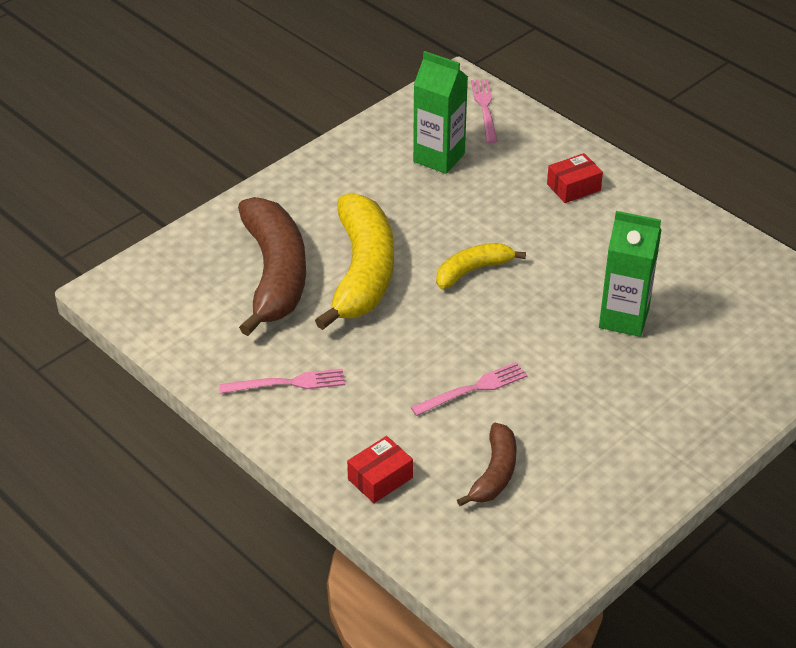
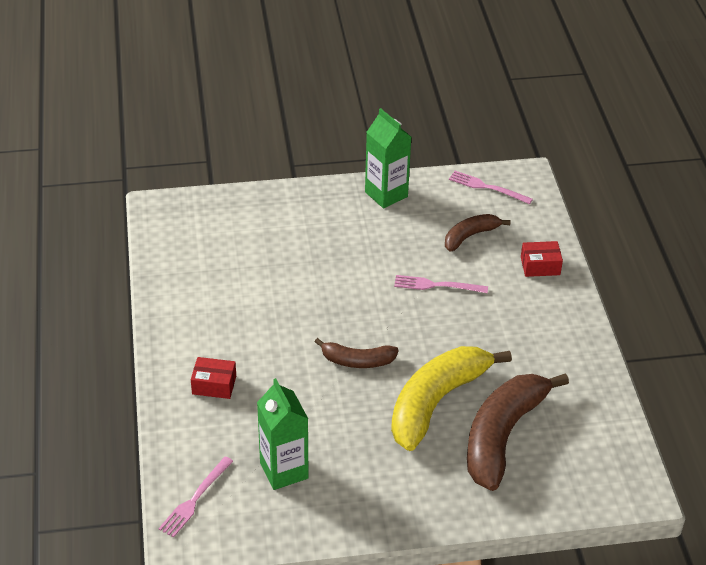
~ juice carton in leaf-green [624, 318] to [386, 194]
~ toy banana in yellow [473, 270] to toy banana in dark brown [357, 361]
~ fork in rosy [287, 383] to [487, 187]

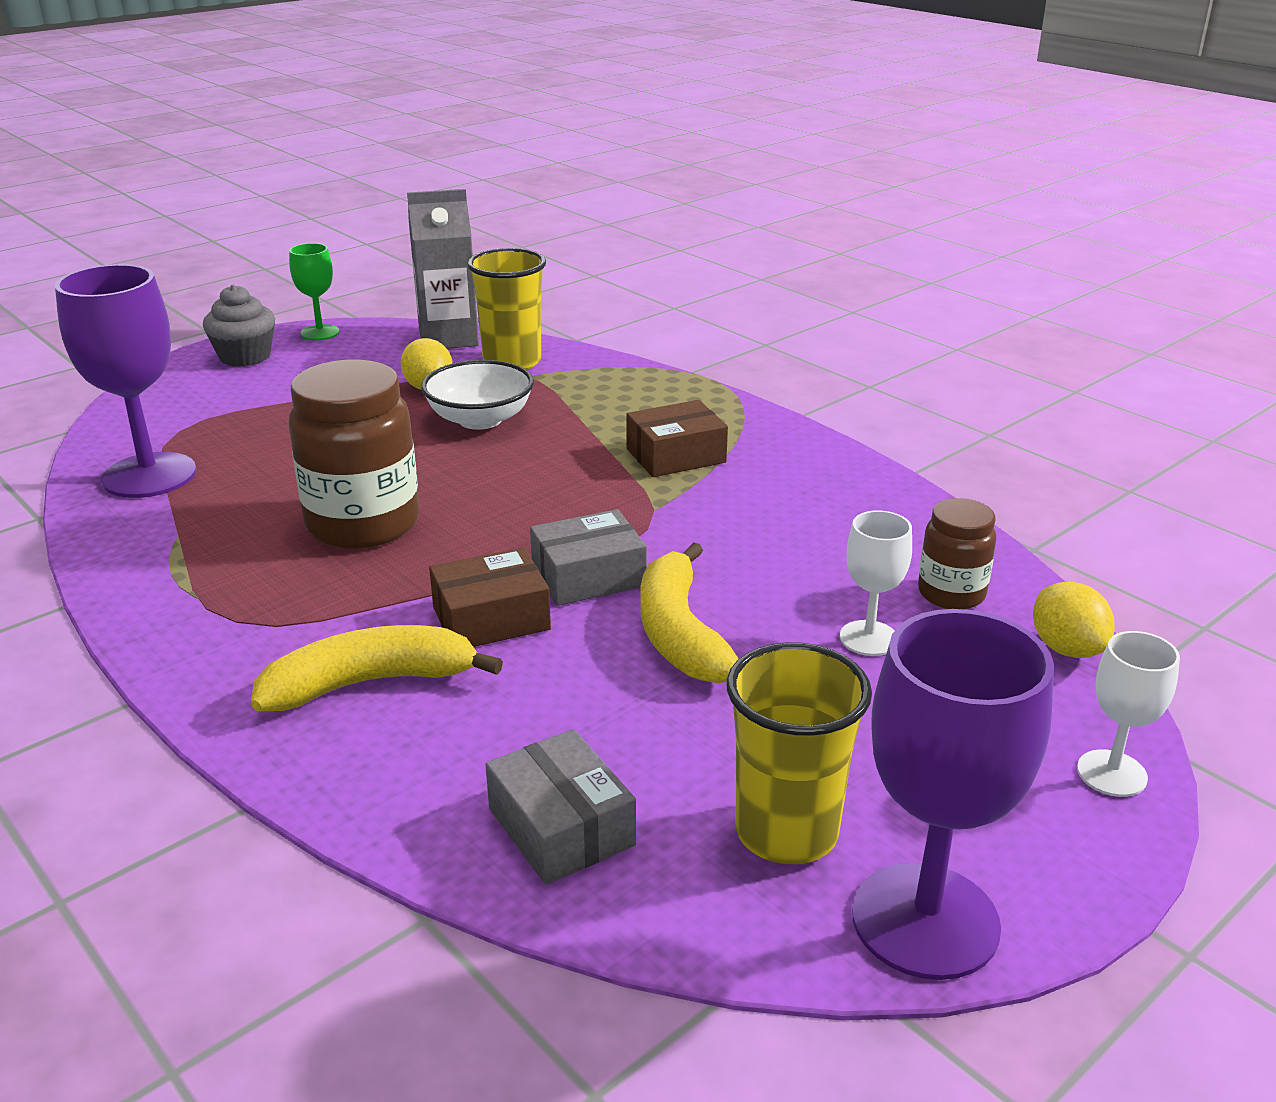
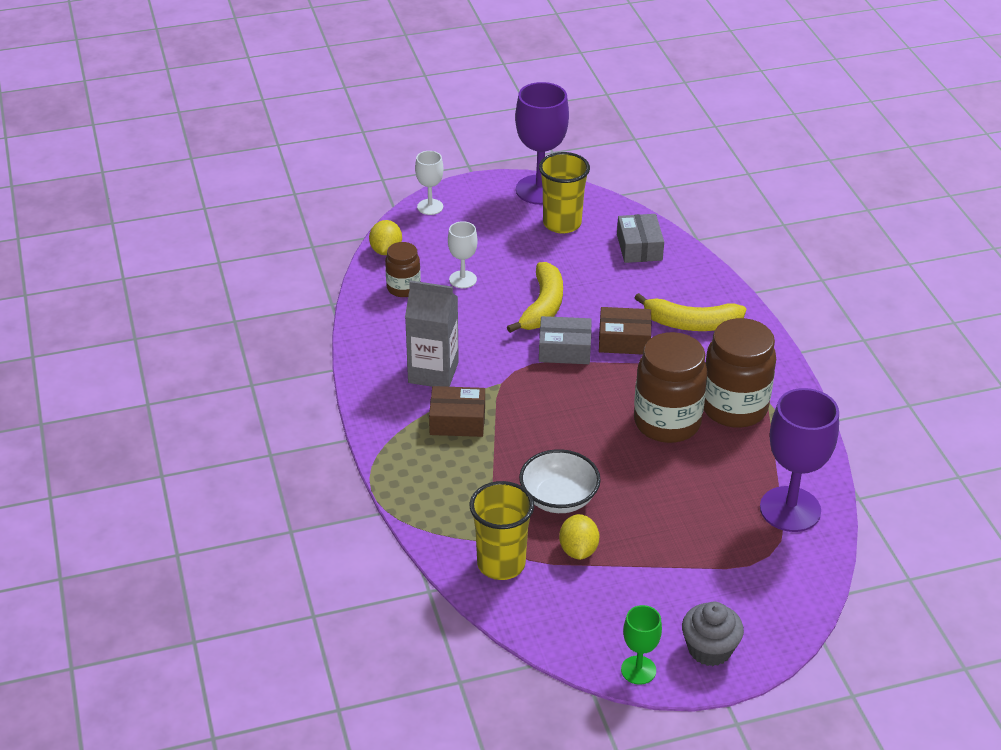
~ juice carton in ash-grey [448, 338] to [433, 372]
+ jar in dark brown [734, 408]

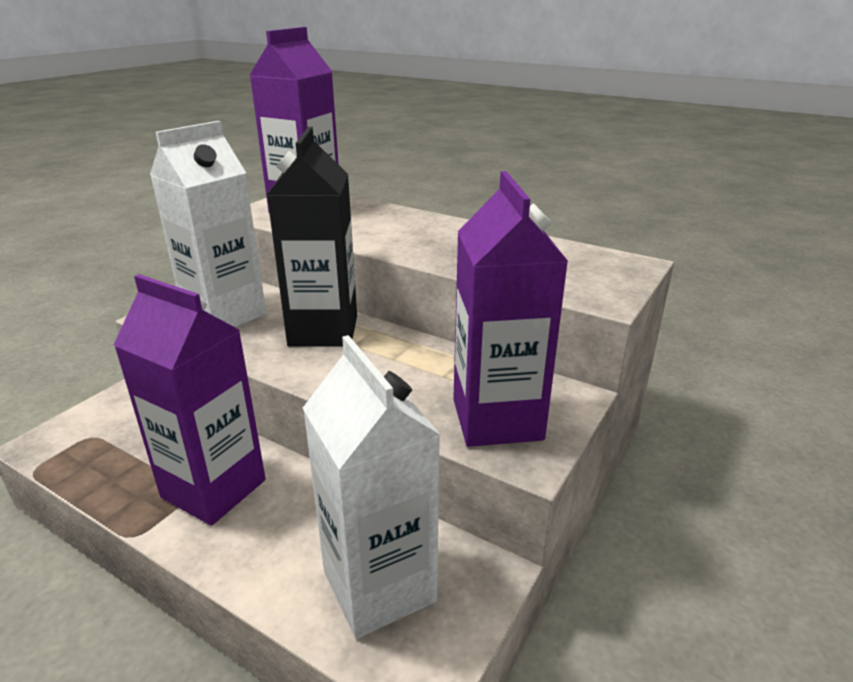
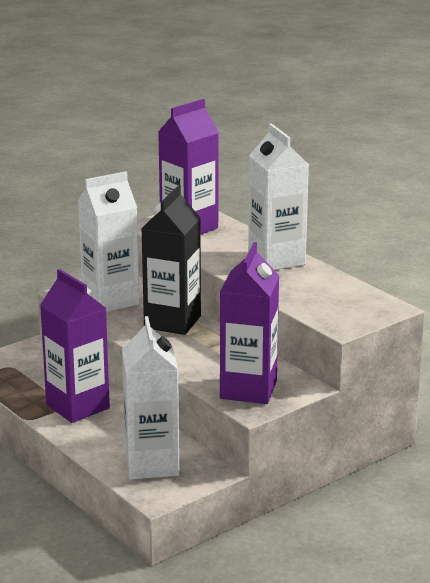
+ juice carton in snow-white [276, 260]

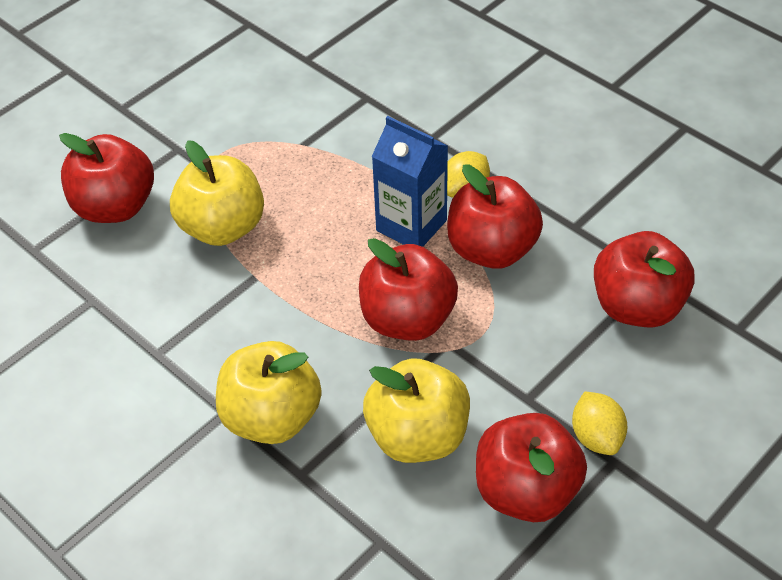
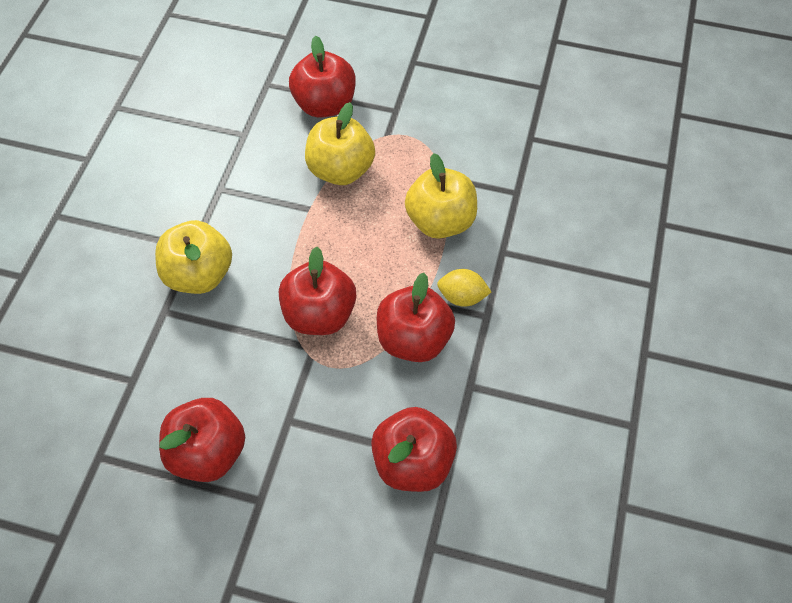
- juice carton in royal blue [411, 225]
~ apple in yellow [418, 436] to [440, 221]
- citrus fruit in yellow [596, 437]

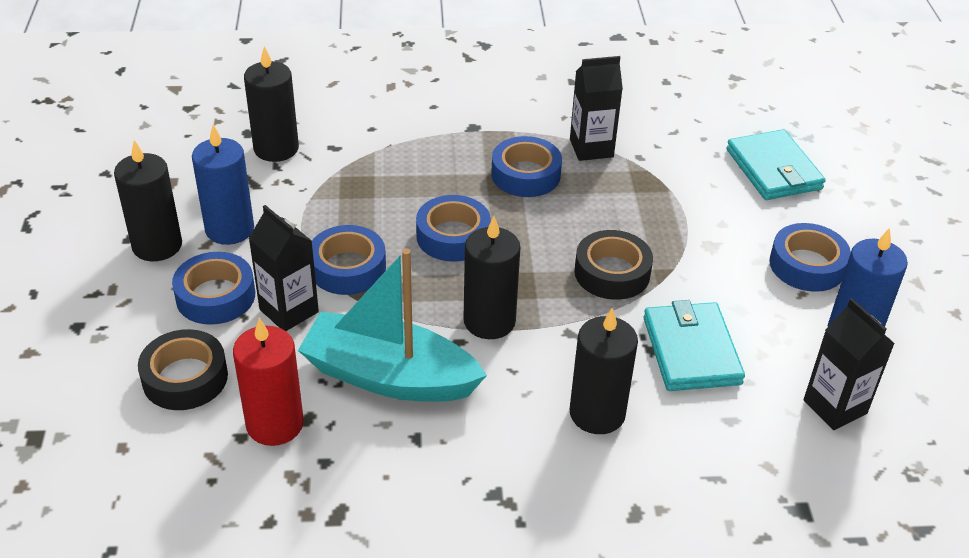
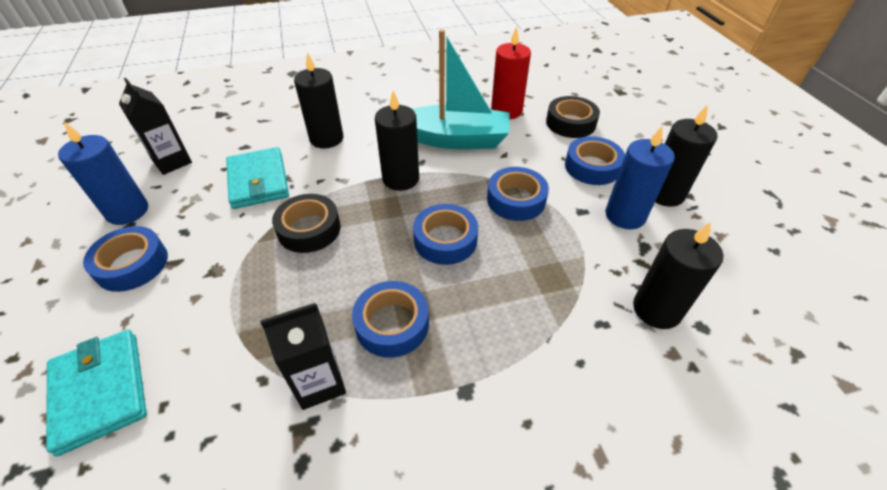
- juice carton in black [289, 311]

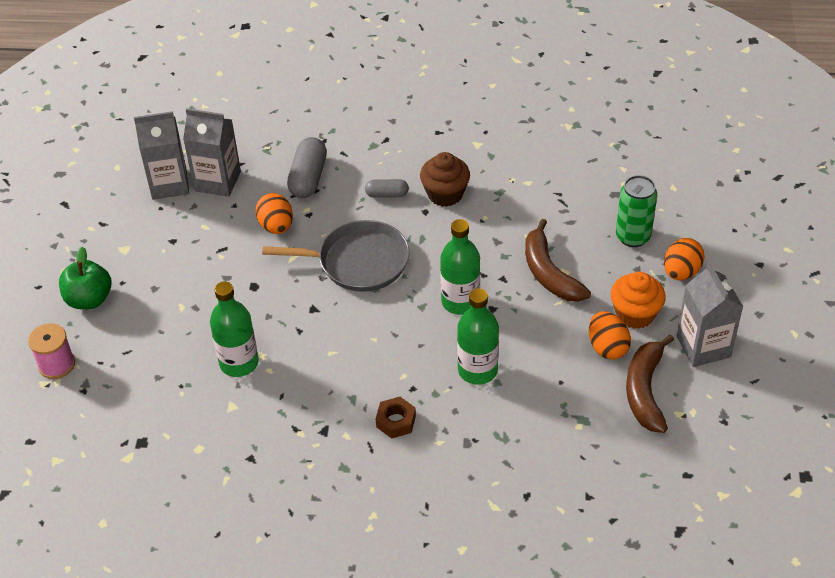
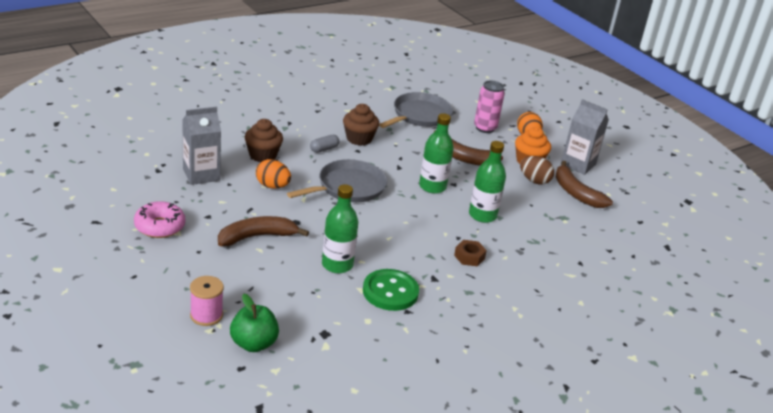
- juice carton in ash-grey [169, 184]
~ pill shape in ash-grey [308, 178] to cupcake in dark brown [263, 155]
~ can in leaf-green [633, 237] to can in rosy [485, 128]
~ apple in leaf-green [89, 299] to [253, 344]
~ egg in orange [607, 347] to egg in dark brown [534, 181]
+ skillet in ash-grey [419, 115]
+ doughnut in rosy [159, 226]
+ toy banana in dark brown [257, 237]
+ sewing button in leaf-green [390, 292]

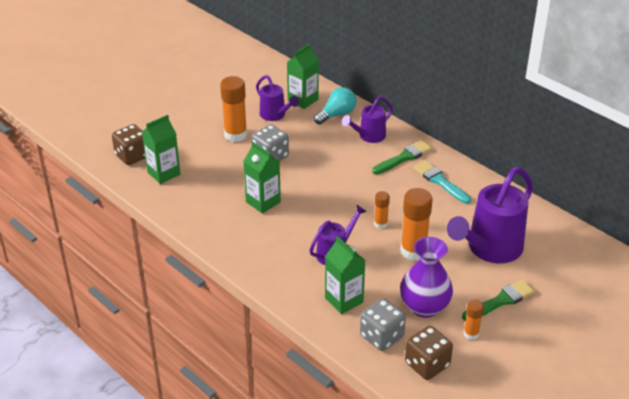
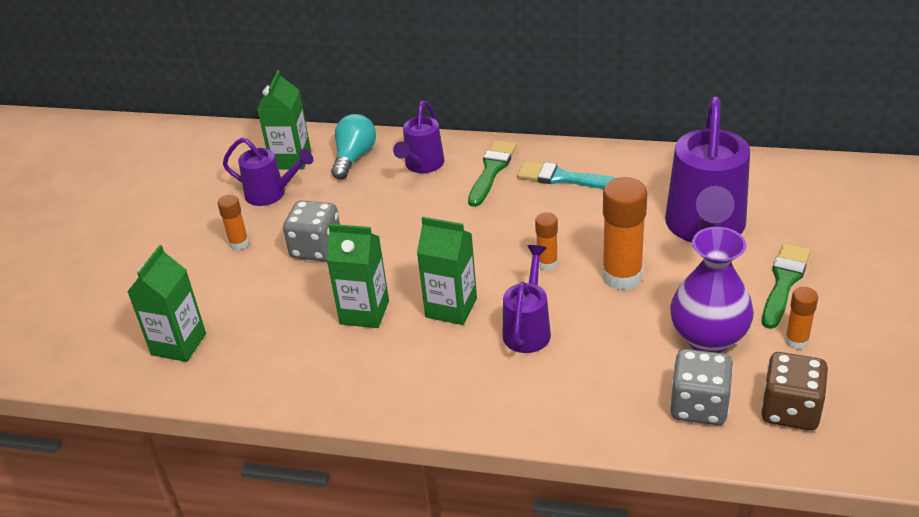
~ glue in orange [235, 135] = [239, 243] x0.54
- dice in dark brown [132, 156]
~ juice carton in leaf-green [344, 300] to [451, 308]

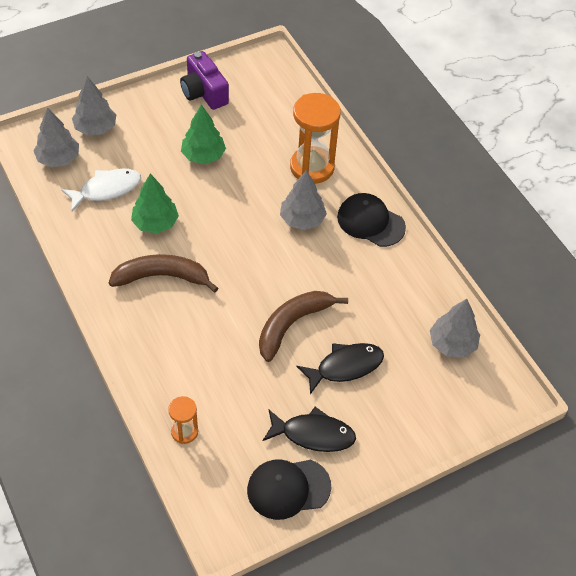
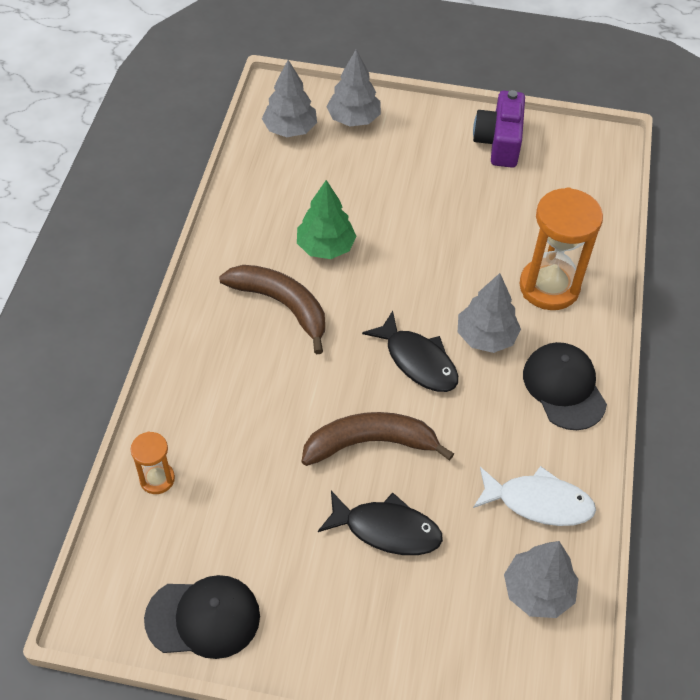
- fir tree in leaf-green [203, 156]
~ fish figure in snow-white [106, 189] to [538, 502]
~ fish figure in black [313, 434] to [417, 361]
~ peaked cap in black [288, 488] = [203, 617] 150 degrees clockwise

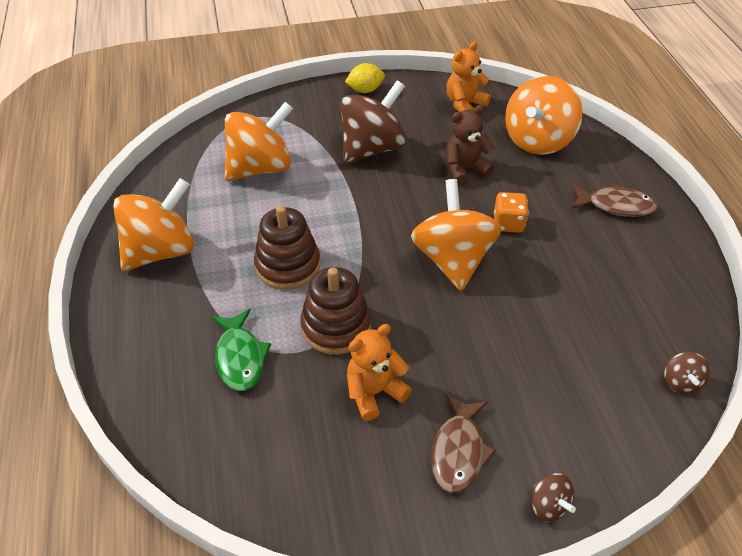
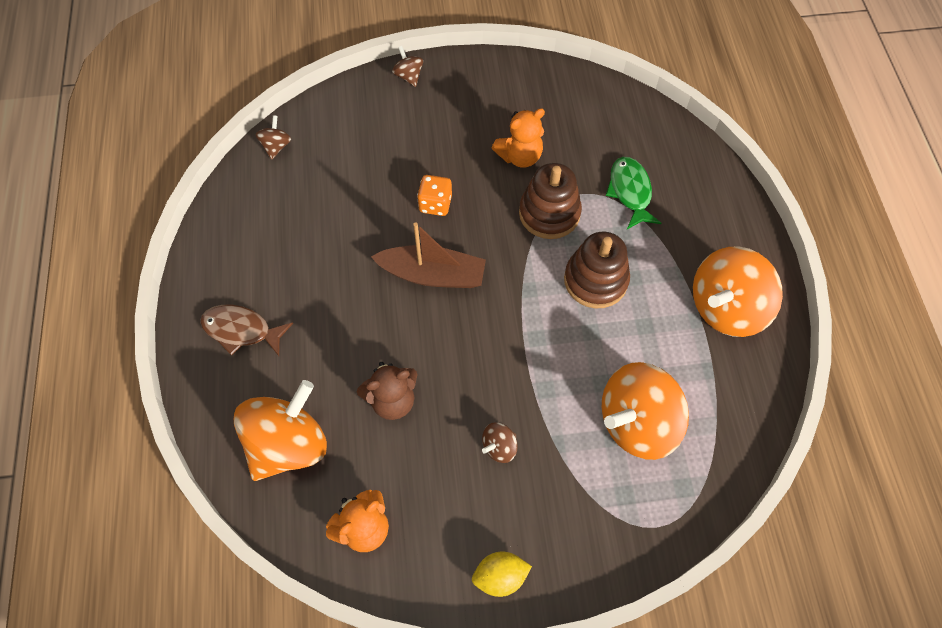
~ whirligig in dark brown [372, 148] = [499, 447] x0.44
~ whirligig in orange [453, 259] to boat in dark brown [432, 275]
~ dice in orange [508, 223] to [435, 204]
- fish figure in dark brown [458, 451]

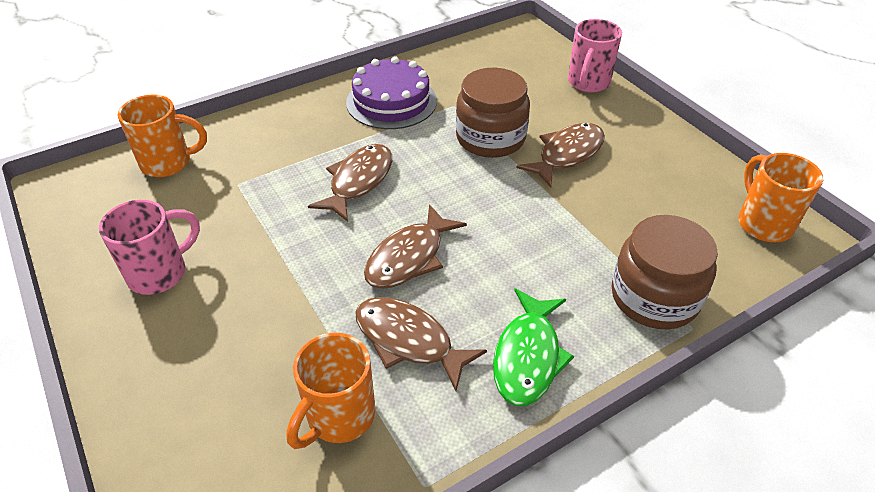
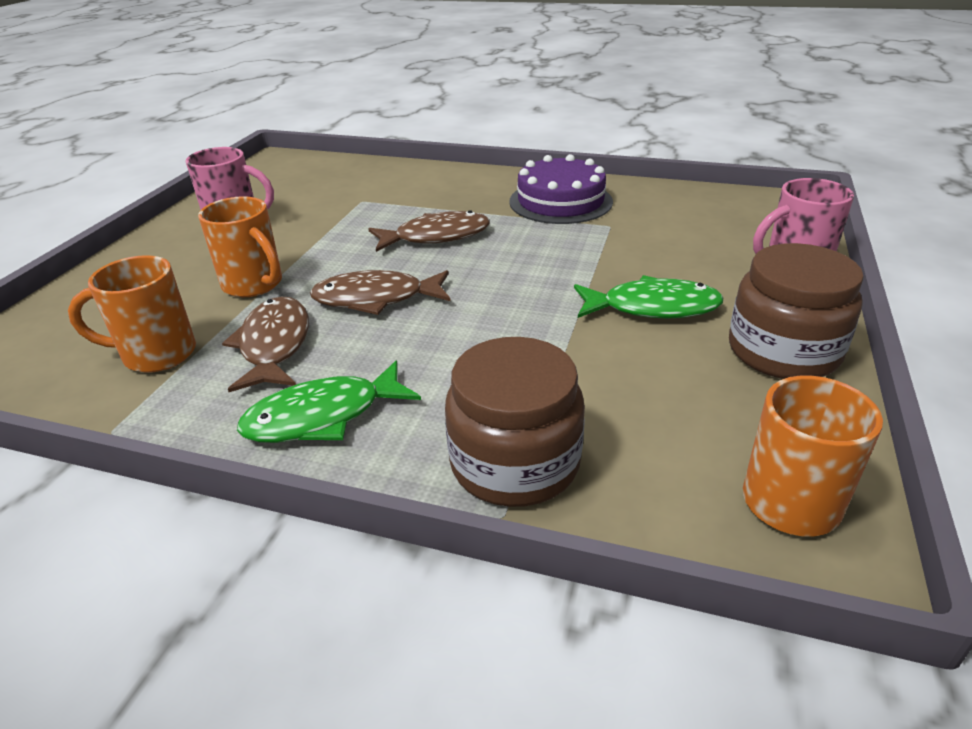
~ jar in dark brown [490, 138] to [783, 351]
~ coffee mug in orange [168, 163] to [254, 285]
~ fish figure in dark brown [567, 154] to fish figure in leaf-green [653, 307]

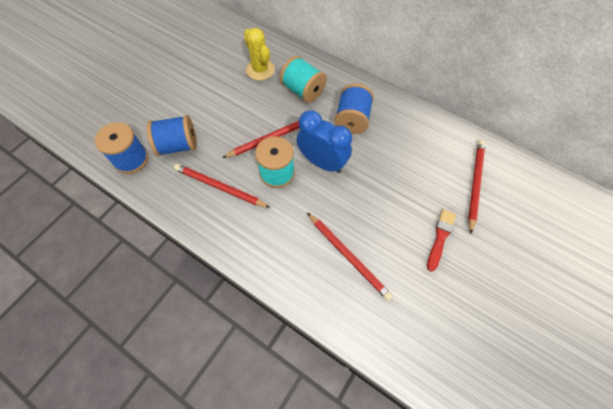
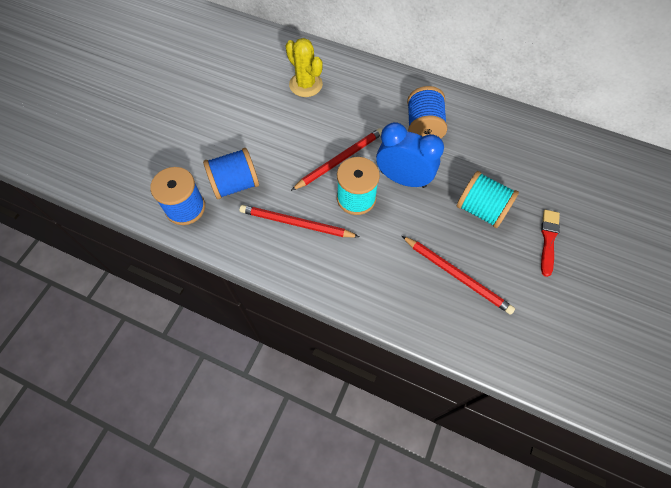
~ bobbin in teal [303, 90] to [481, 209]
- lead pencil in scarlet [475, 184]

